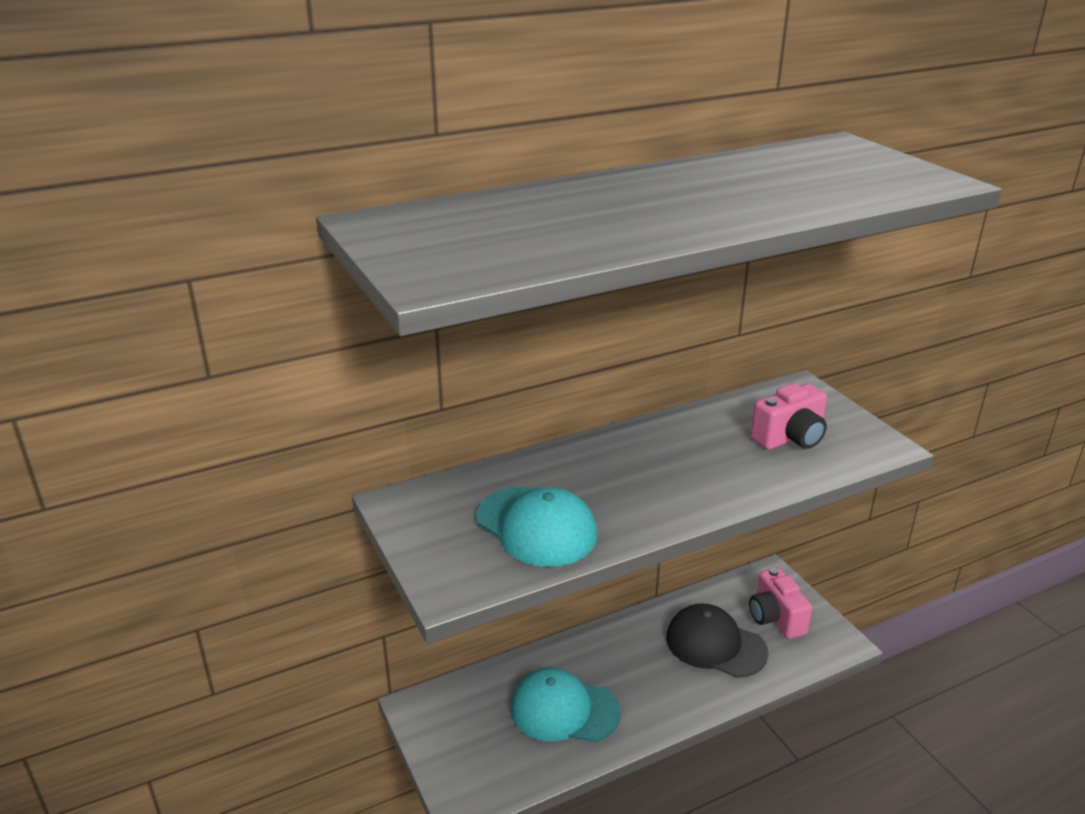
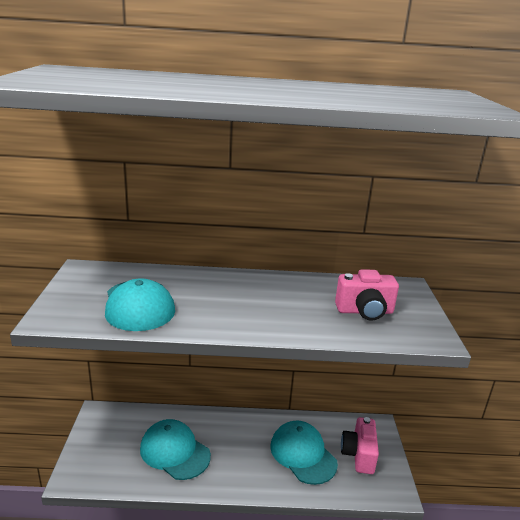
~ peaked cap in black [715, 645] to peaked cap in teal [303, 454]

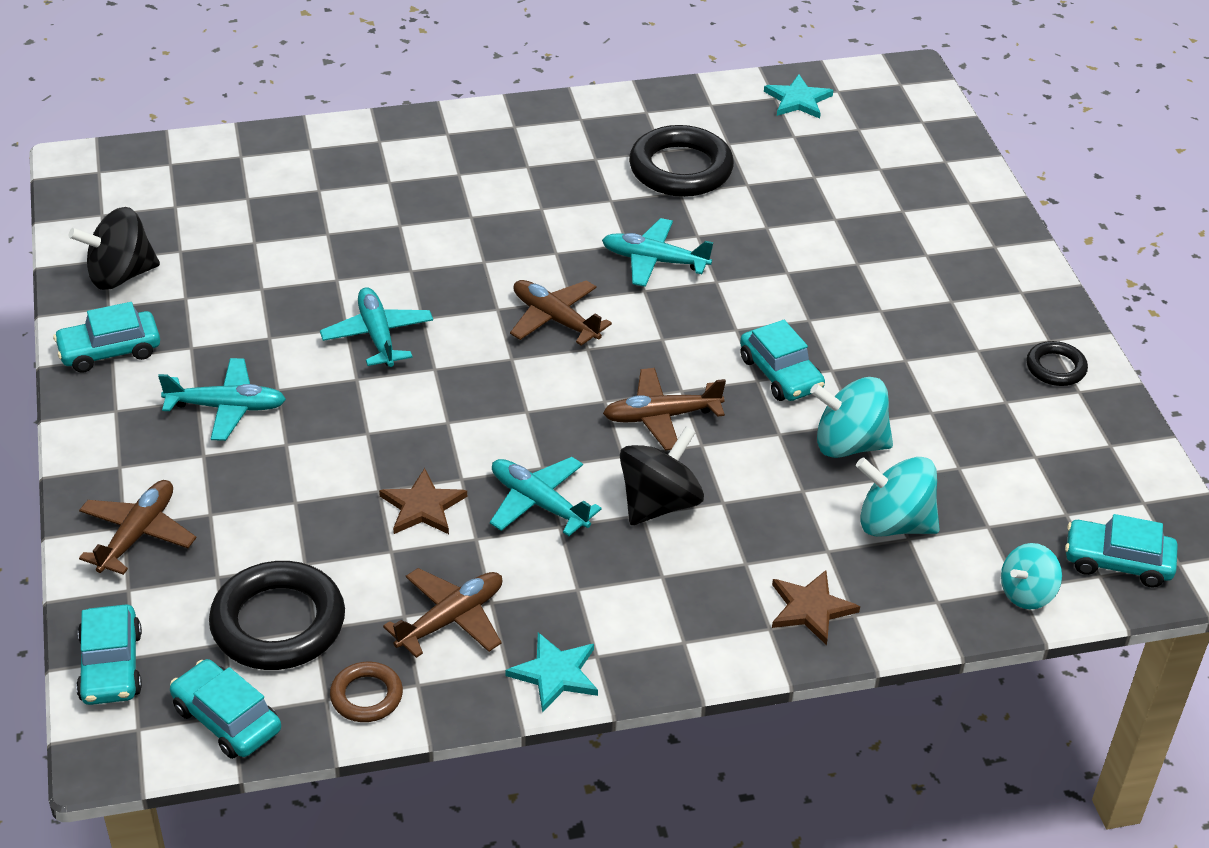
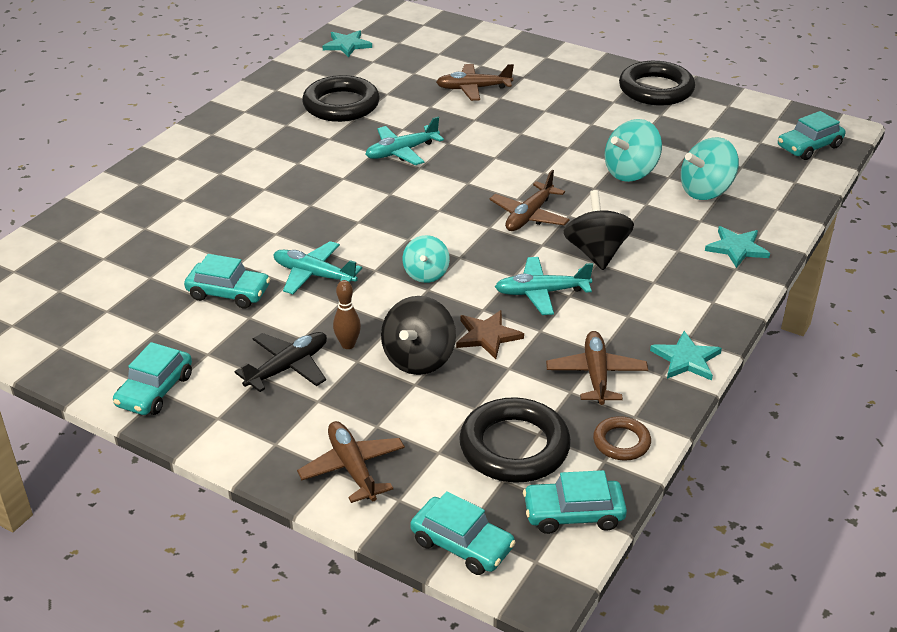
~ whirligig in black [120, 275] to [419, 359]
~ aeroplane in dark brown [555, 319] to [473, 89]
~ car in teal [780, 374] to [228, 293]
~ ring in black [1055, 368] = [656, 89] x1.91
~ aeroplane in teal [227, 407] to aeroplane in black [288, 367]
~ whirligig in teal [1026, 593] to [426, 274]
~ star in dark brown [810, 609] to star in teal [737, 248]
+ skittle in dark brown [348, 345]

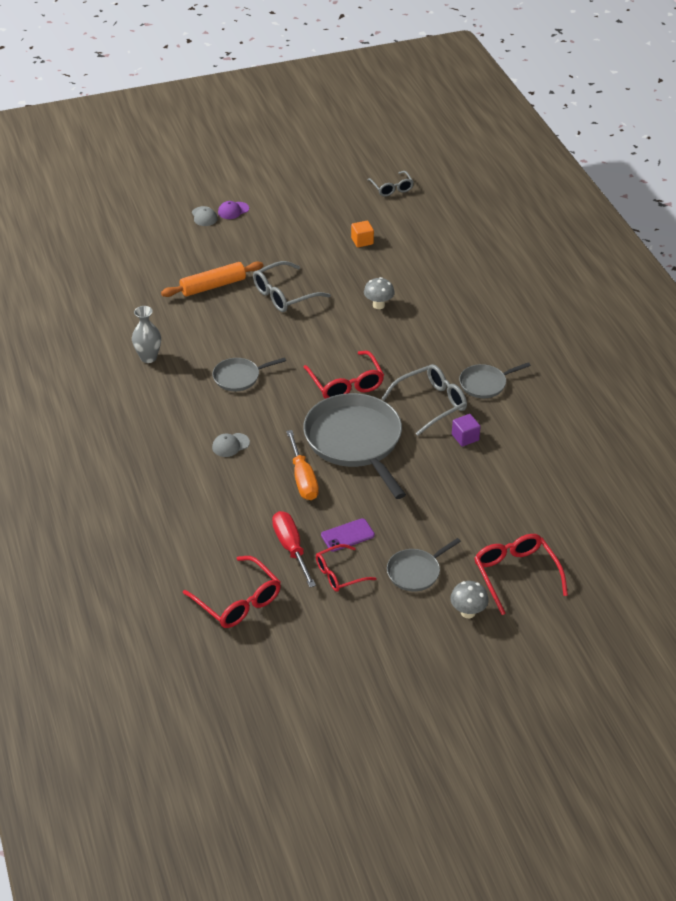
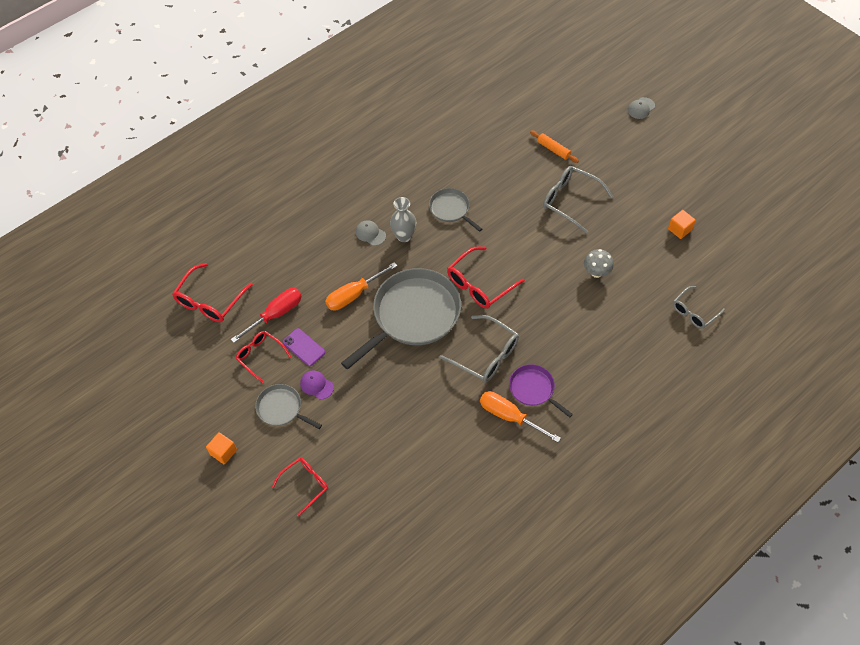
~ eyeglasses in ash-grey [392, 188] to [694, 312]
~ peaked cap in purple [233, 210] to [316, 385]
~ pastry roller in orange [213, 286] = [553, 149] x0.62
~ flower vase in ash-grey [148, 357] to [404, 236]
~ skillet in ash-grey [485, 384] to skillet in purple [533, 389]
- solid cube in purple [465, 437]
~ eyeglasses in scarlet [515, 574] = [305, 484] x0.66
- toadstool in ash-grey [468, 612]
+ hand screwdriver in orange [510, 416]
+ solid cube in orange [223, 452]

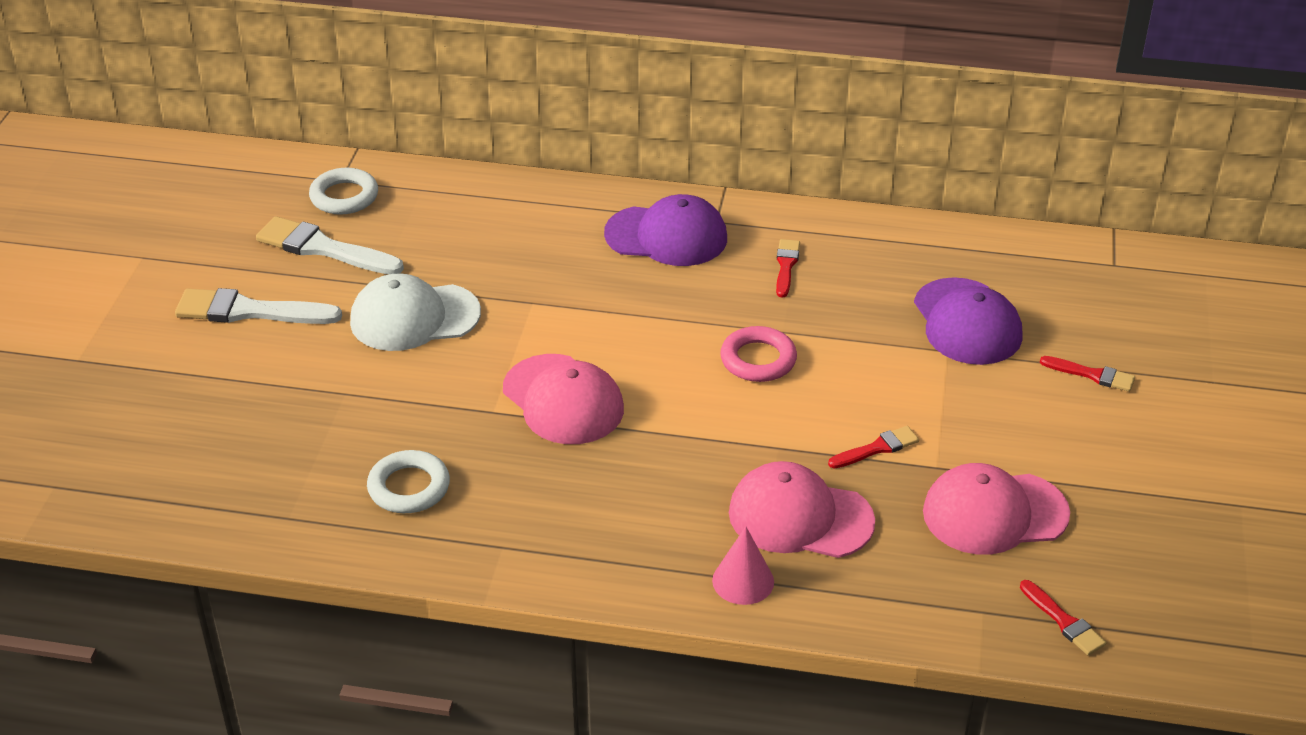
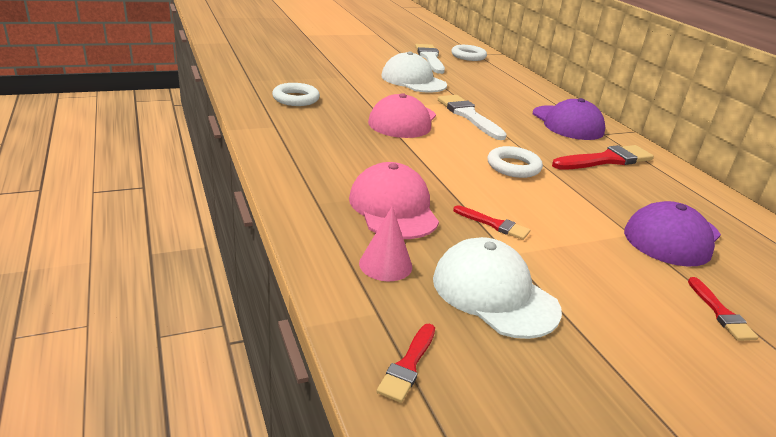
~ paintbrush in scarlet [786, 266] = [606, 160] x1.82
~ paintbrush in snow-white [250, 311] to [468, 116]
~ ring in rosy [758, 360] to ring in snow-white [513, 167]
~ peaked cap in rosy [994, 513] to peaked cap in snow-white [494, 293]
~ cone shape in rosy [743, 581] to [385, 264]

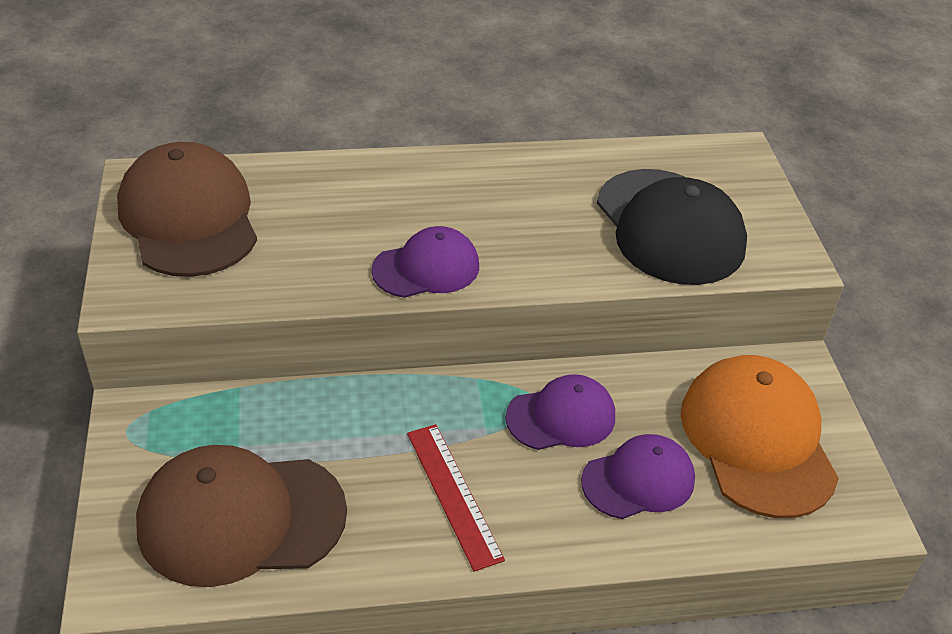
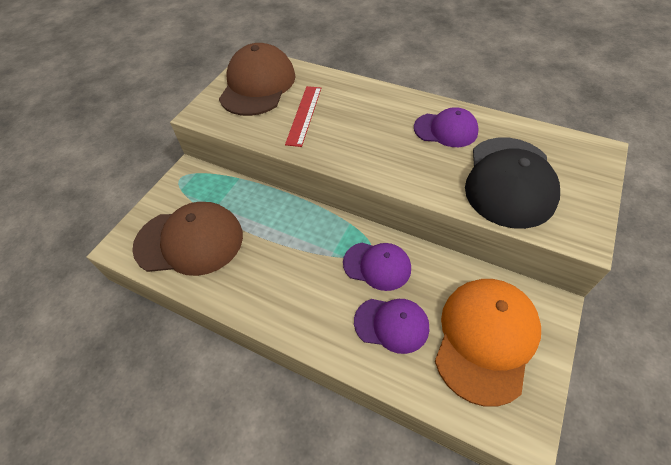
~ peaked cap in purple [426, 268] to [446, 130]
~ ruler in scarlet [453, 494] to [304, 115]
~ peaked cap in dark brown [241, 518] = [189, 241] 150 degrees clockwise

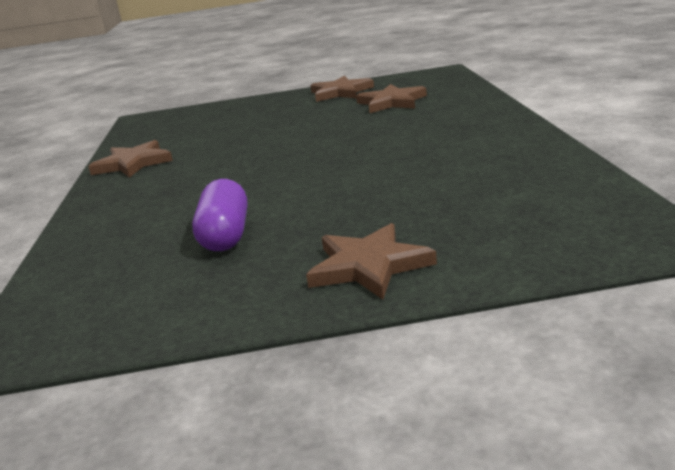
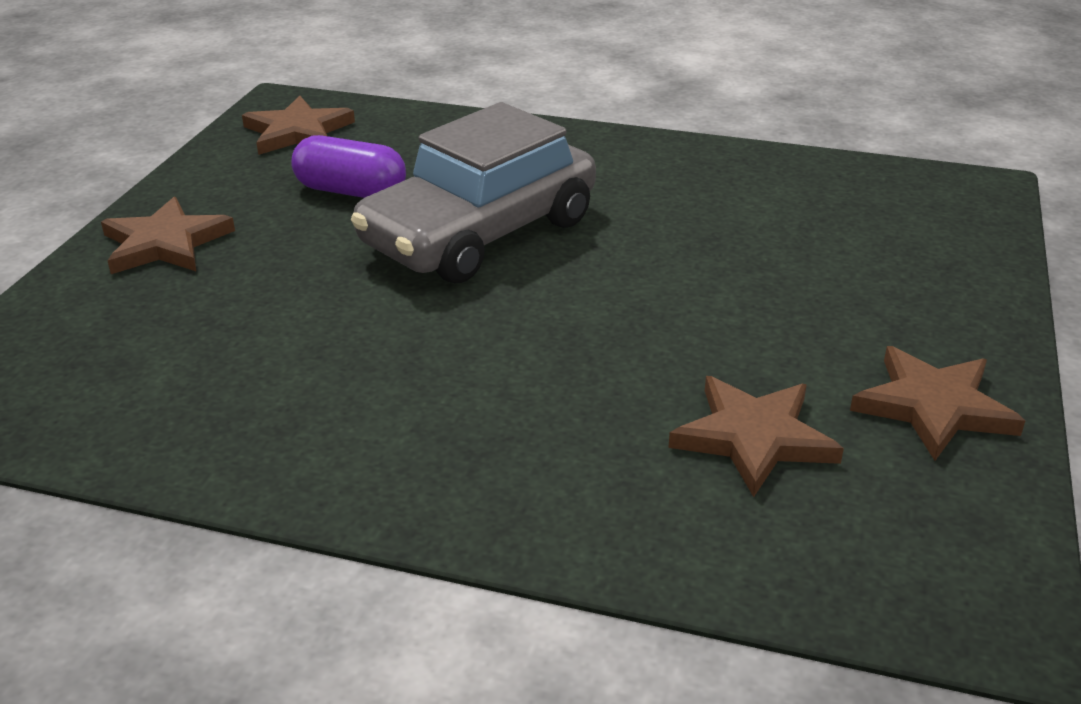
~ star in dark brown [133, 163] to [298, 132]
+ car in ash-grey [479, 233]

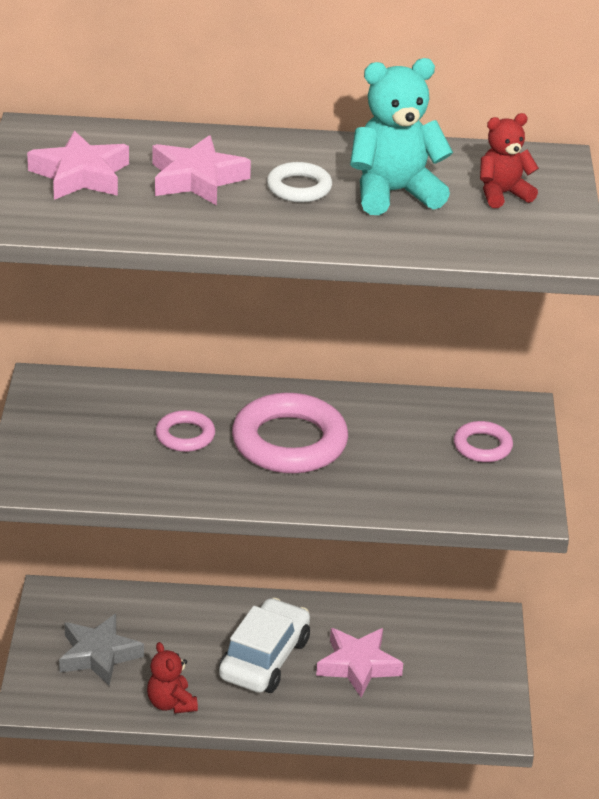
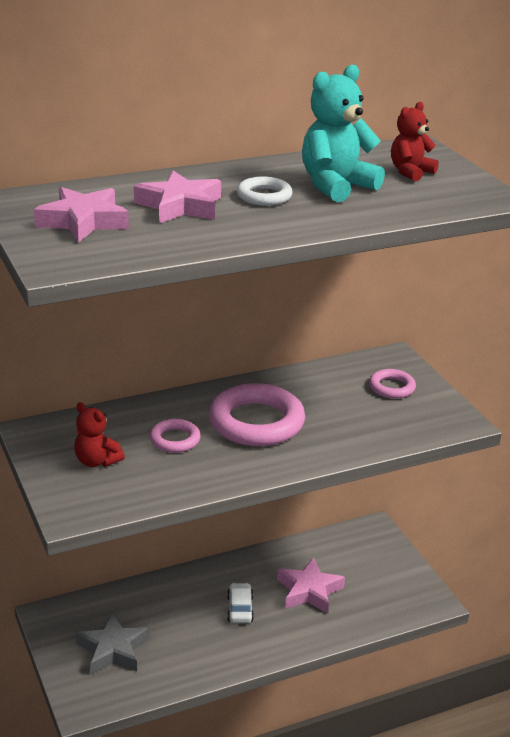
~ car in snow-white [264, 659] = [240, 609] x0.53
~ teddy in scarlet [171, 703] to [97, 461]

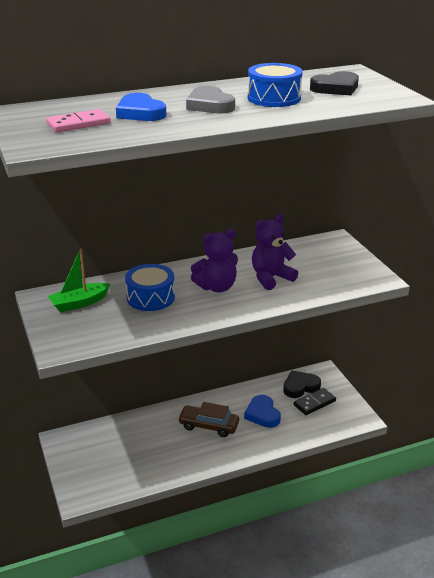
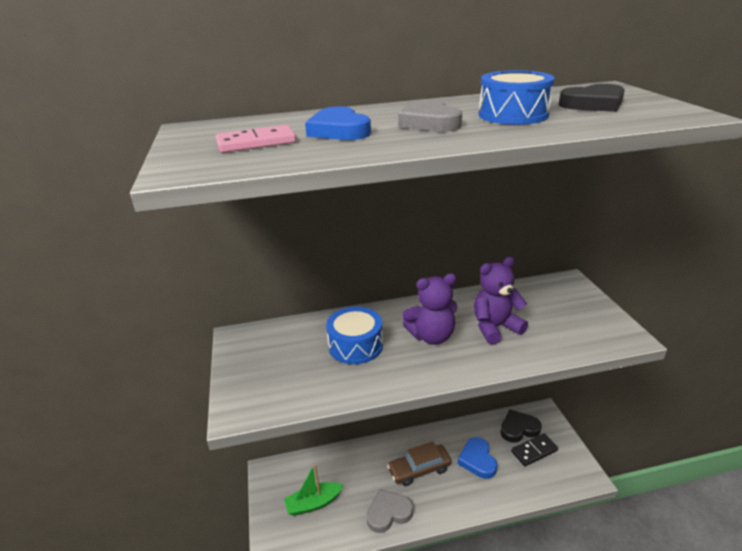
~ boat in leaf-green [79, 303] to [313, 503]
~ car in dark brown [208, 426] = [419, 469] 45 degrees counterclockwise
+ heart in ash-grey [388, 513]

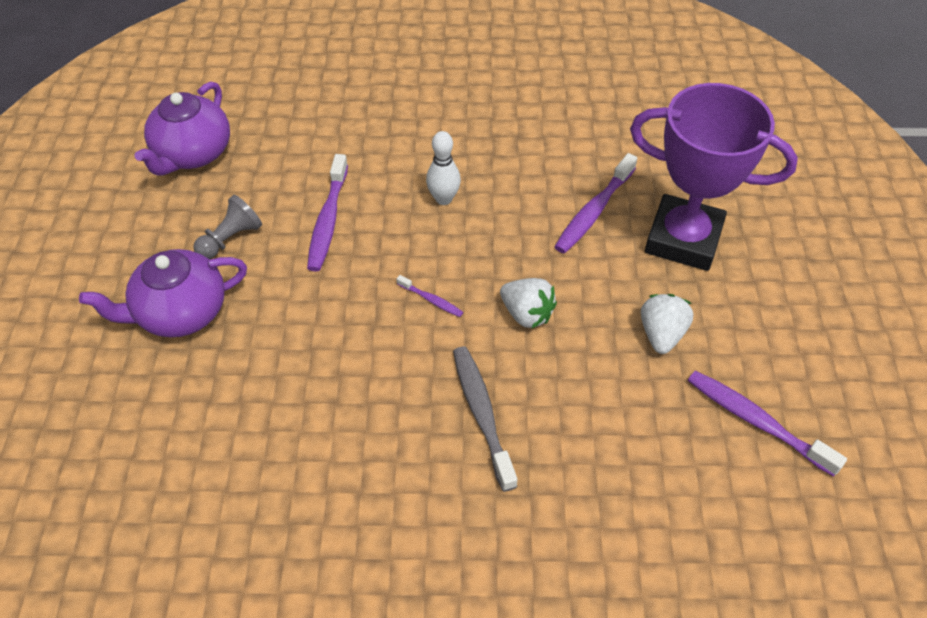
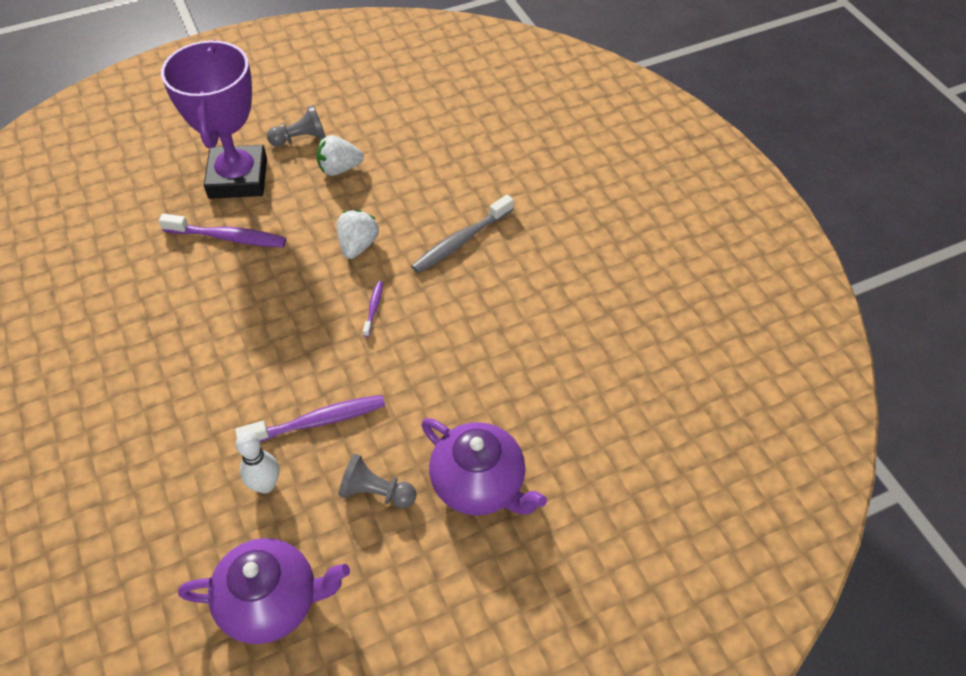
~ skittle in snow-white [443, 199] to [265, 485]
- tooth brush in purple [756, 421]
+ pawn in ash-grey [300, 138]

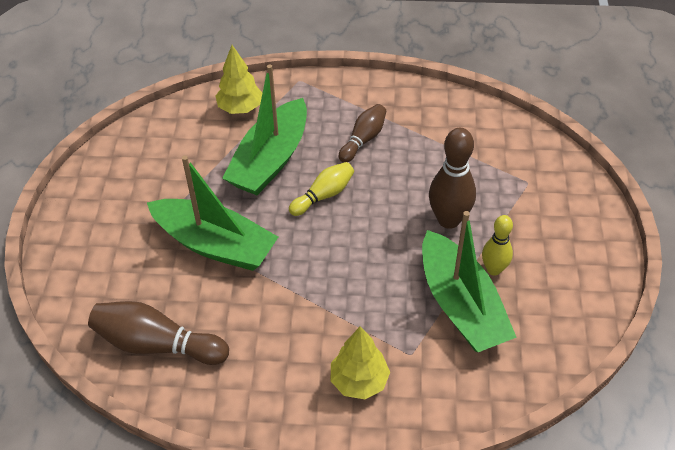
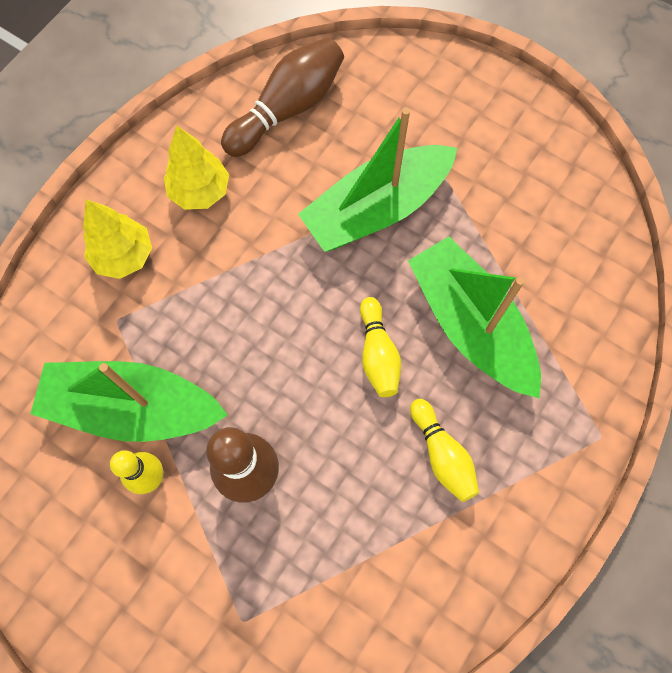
~ fir tree in yellow [240, 108] to [200, 191]
~ skittle in dark brown [363, 139] to skittle in yellow [442, 455]

